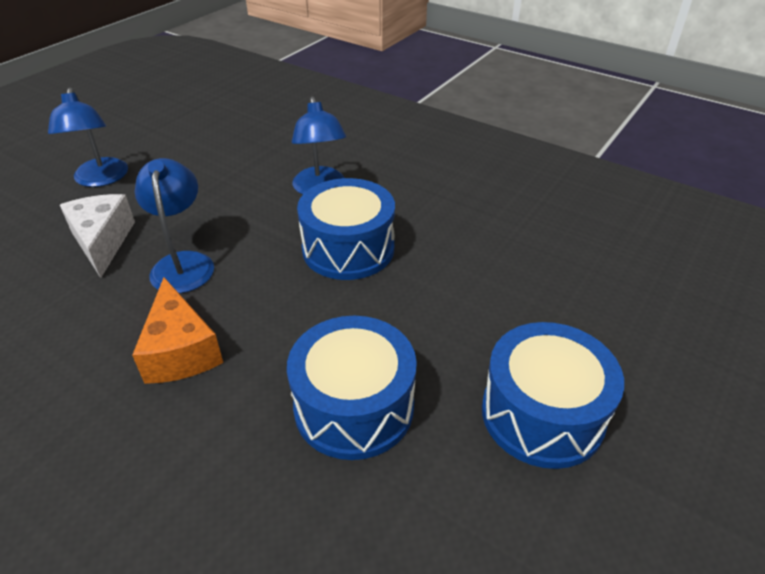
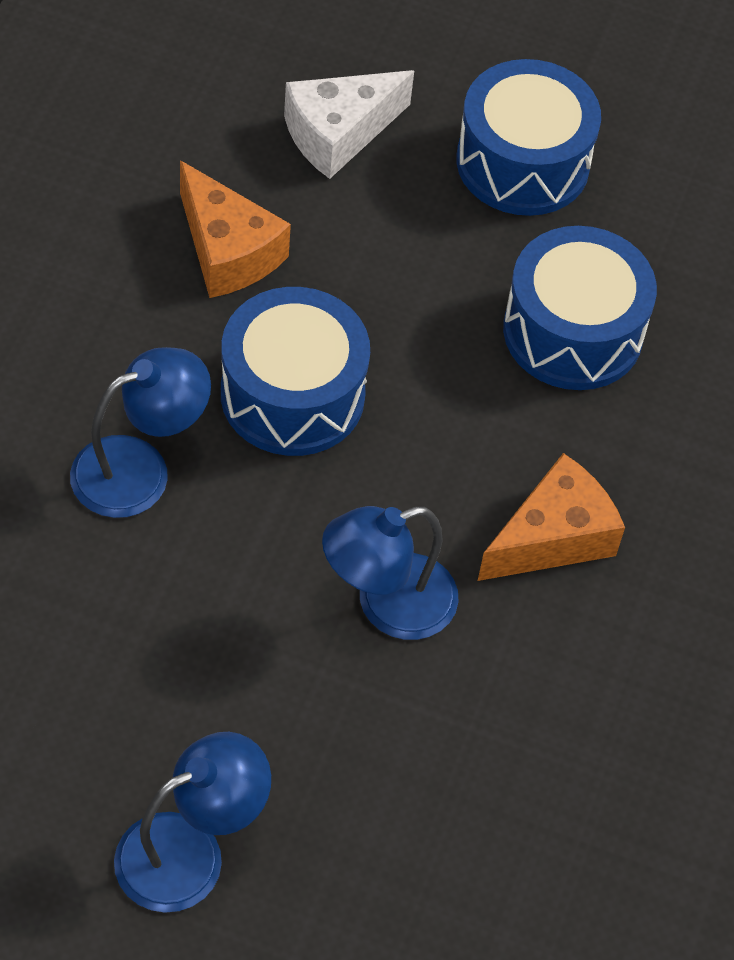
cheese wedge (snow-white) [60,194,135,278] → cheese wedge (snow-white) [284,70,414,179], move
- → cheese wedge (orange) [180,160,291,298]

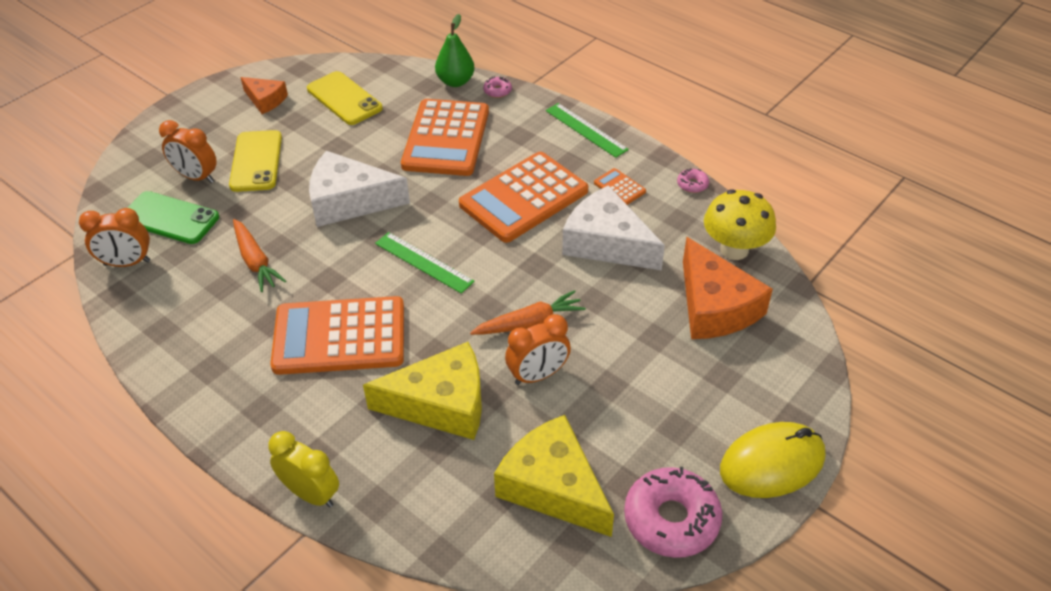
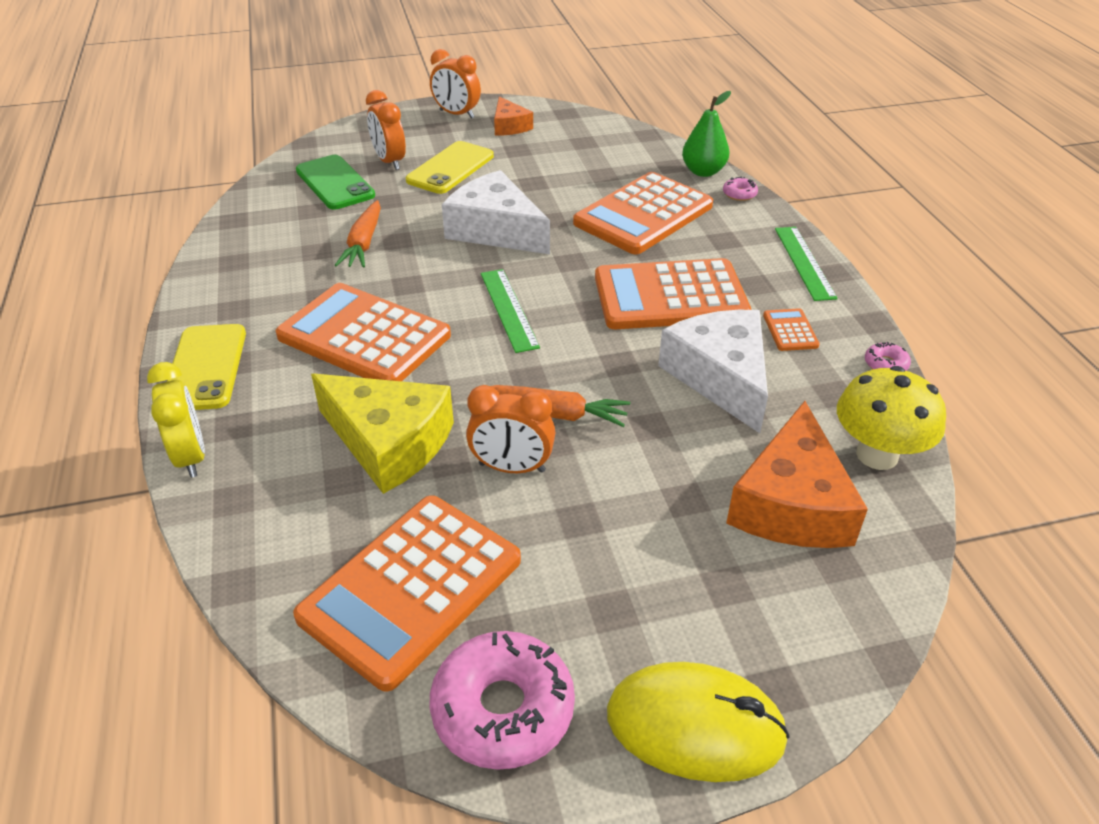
bedside clock (orange) [79,208,150,267] → bedside clock (orange) [430,49,481,119], move
mobile phone (yellow) [307,71,383,125] → mobile phone (yellow) [167,324,246,410], move
cheese wedge (yellow) [494,415,614,537] → adding machine (orange) [293,495,521,692]

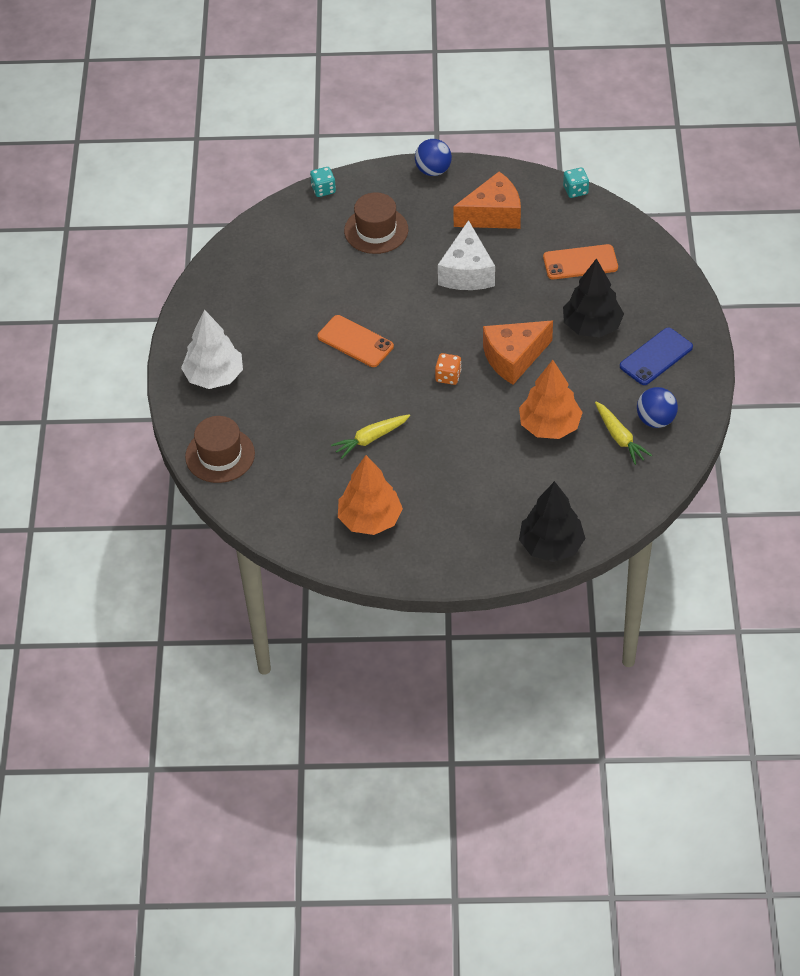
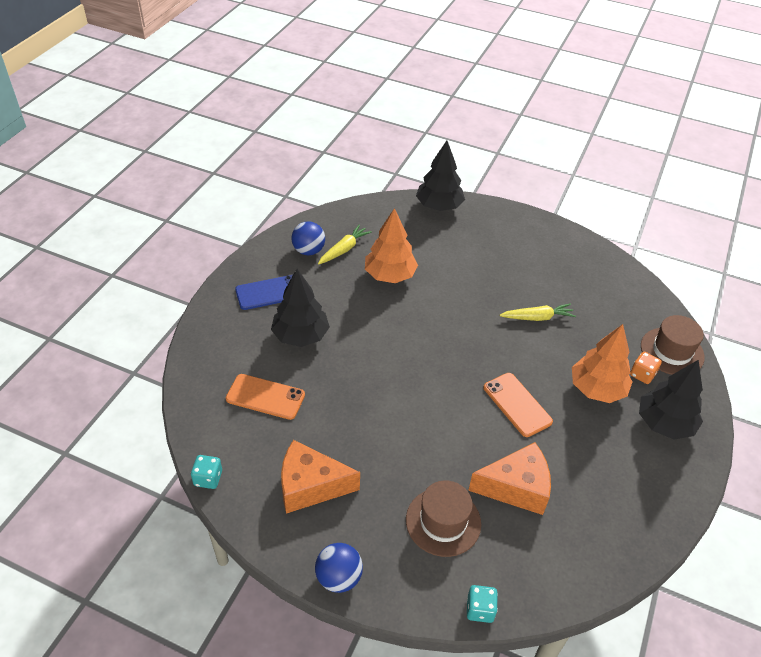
fir tree (snow-white) [181,310,243,389] → fir tree (black) [639,360,703,439]
fir tree (orange) [338,455,403,535] → fir tree (orange) [572,324,633,403], move
dice (orange) [435,353,461,385] → dice (orange) [630,352,662,384], move
cheese wedge (snow-white) [438,220,495,290] → -
cheese wedge (orange) [483,321,553,384] → cheese wedge (orange) [468,442,551,515], move
carrot (yellow) [595,402,652,465] → carrot (yellow) [318,225,372,264], 45 degrees clockwise

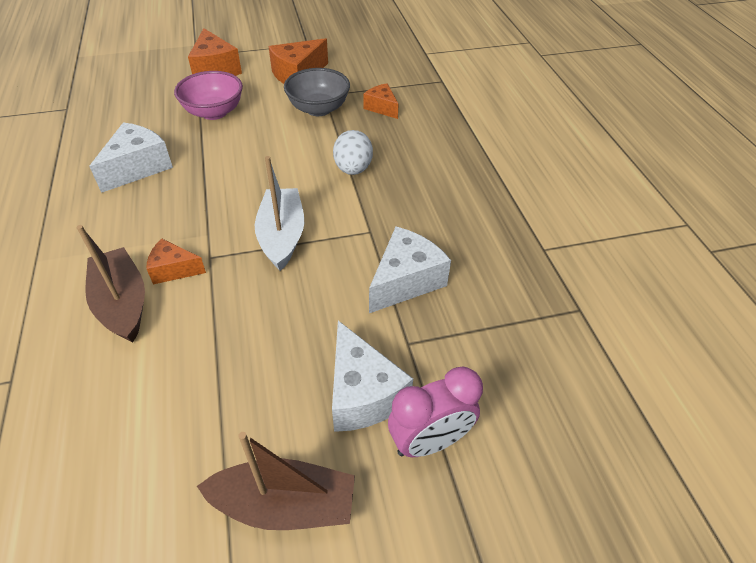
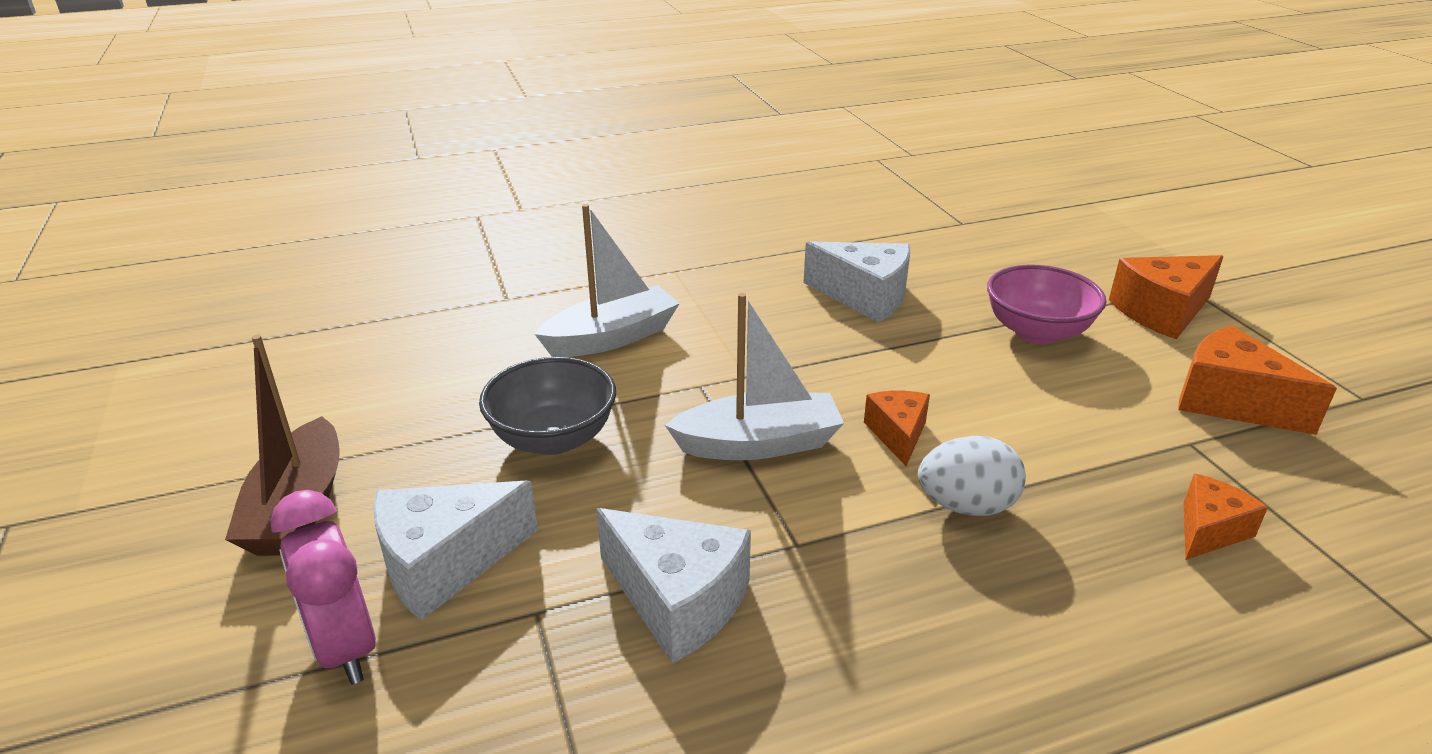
toy boat (dark brown) [77,225,145,343] → toy boat (snow-white) [535,204,680,357]
cheese wedge (orange) [146,239,206,284] → cheese wedge (orange) [864,391,930,466], move
serving bowl (ash-grey) [284,68,350,116] → serving bowl (ash-grey) [479,357,616,455], move

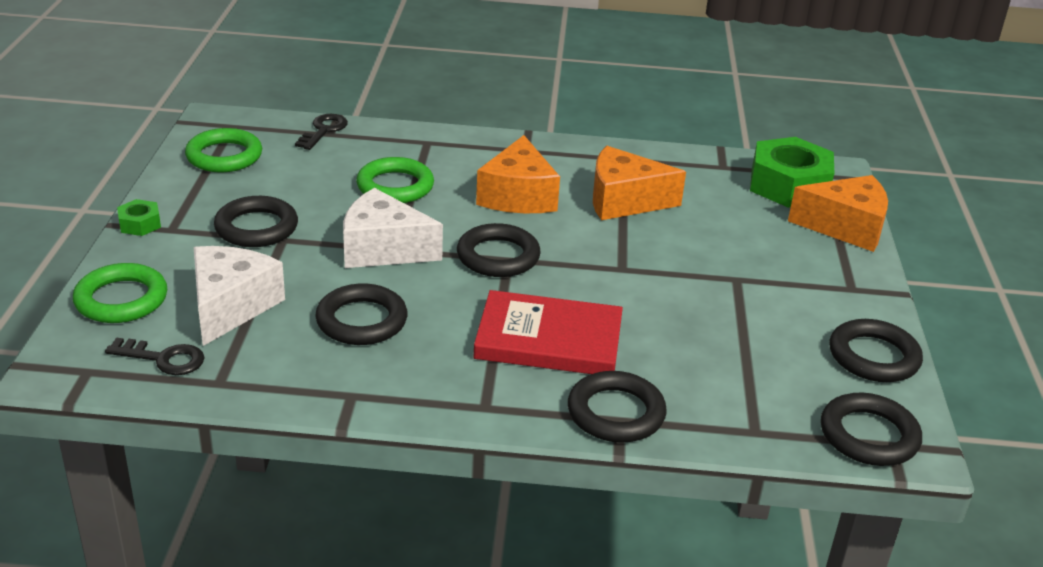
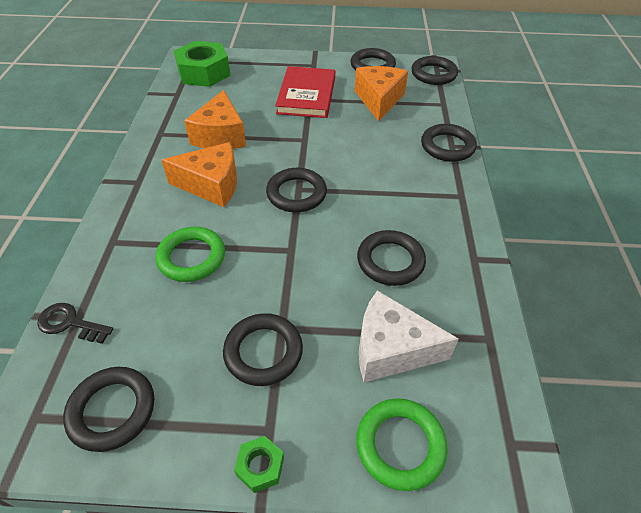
door key (black) [105,337,205,375] → -
torus (leaf-green) [185,128,262,172] → torus (black) [63,367,154,452]
cheese wedge (snow-white) [343,188,443,268] → -
hardback (red) [473,290,623,374] → hardback (red) [275,66,335,118], move
cheese wedge (orange) [788,175,888,252] → cheese wedge (orange) [355,66,408,121], move

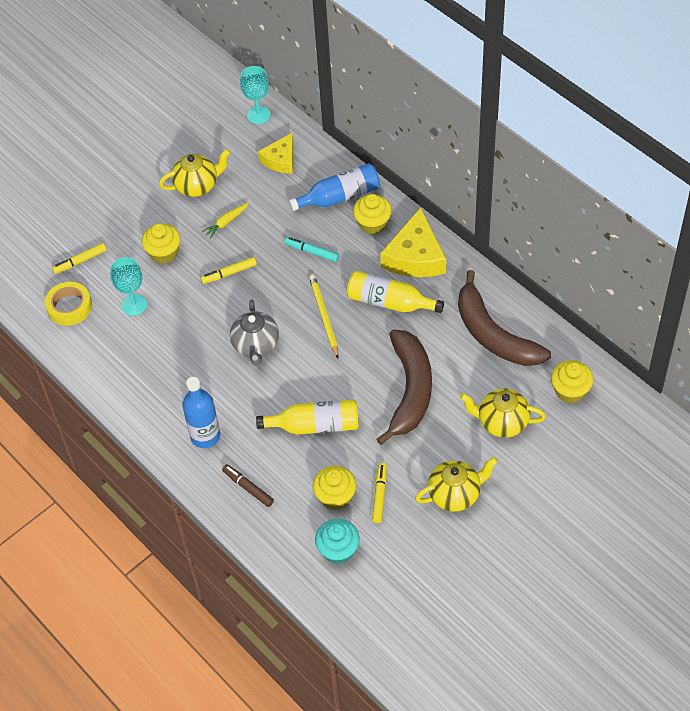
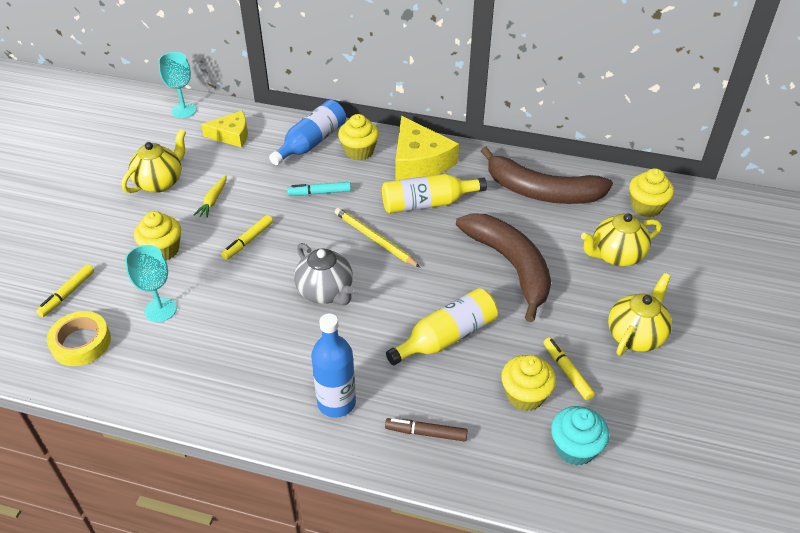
cheese wedge (yellow) [258,132,294,173] → cheese wedge (yellow) [201,111,248,147], 90 degrees counterclockwise

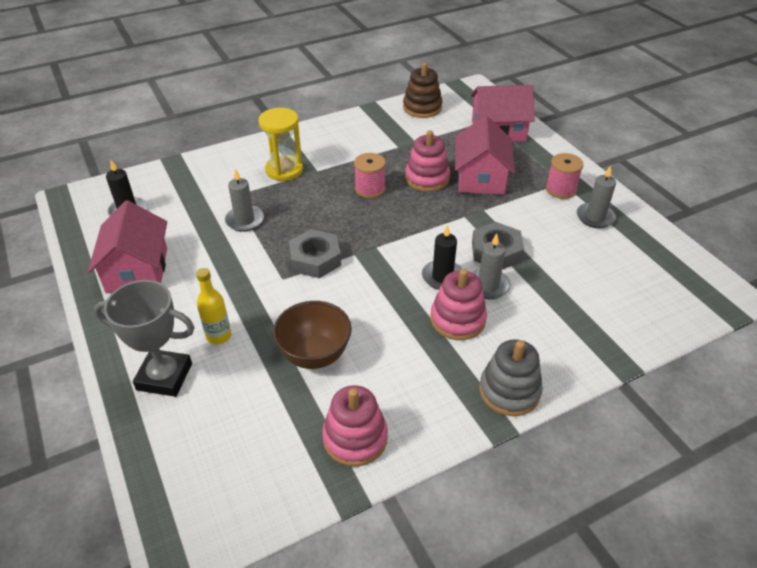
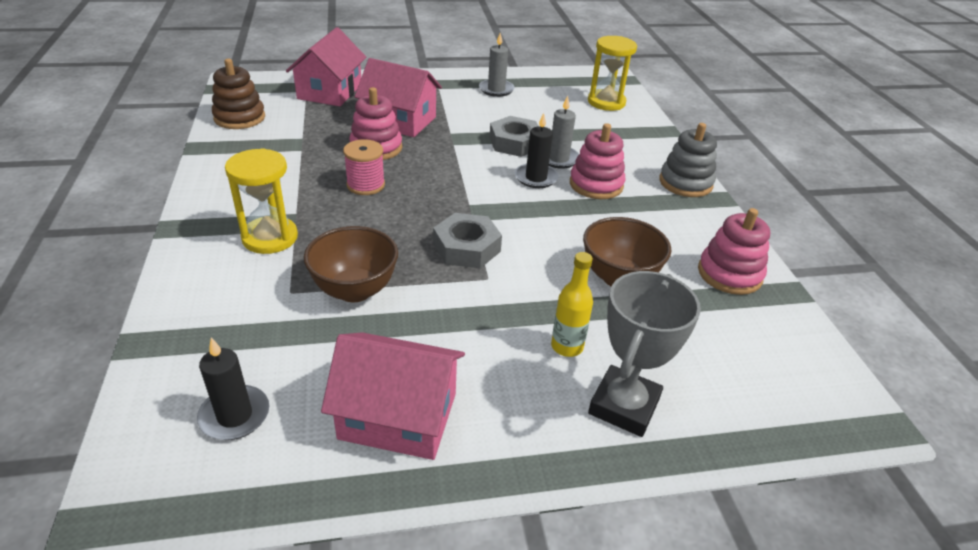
wax candle (ash-grey) [225,168,264,232] → serving bowl (dark brown) [304,226,398,302]
spool (rosy) [546,153,584,199] → -
- → sand timer (yellow) [588,36,637,111]

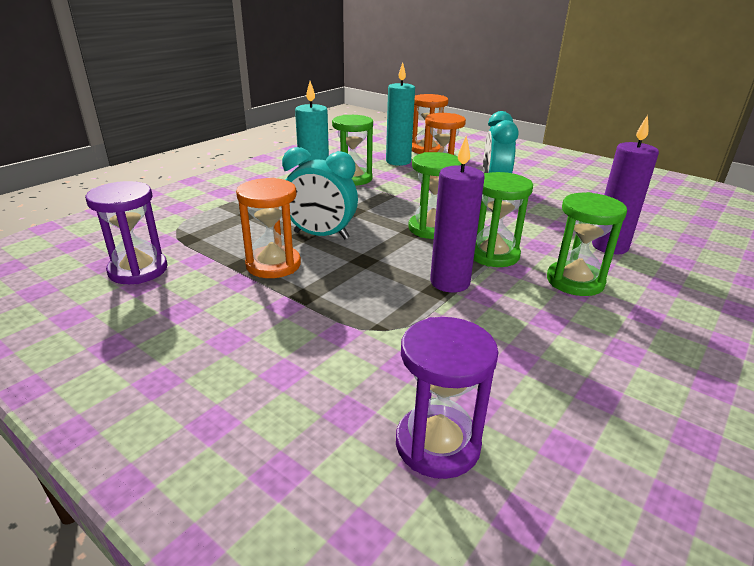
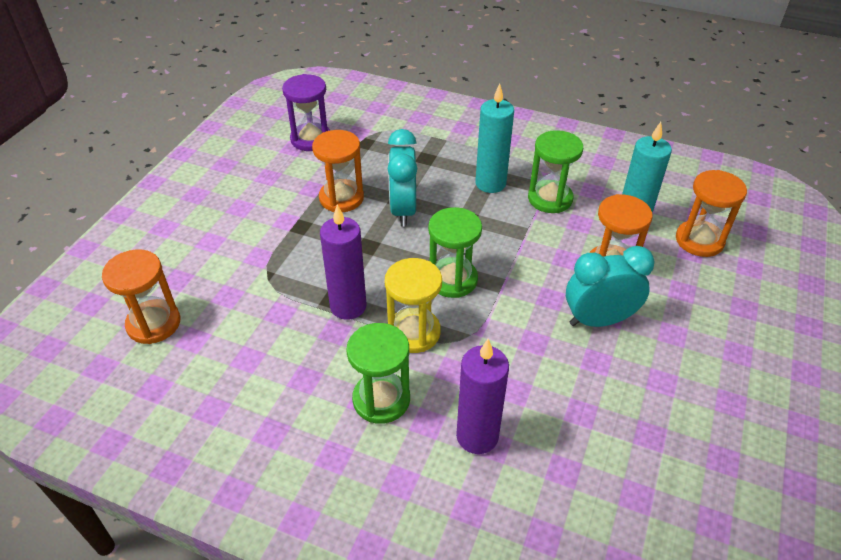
sand timer (violet) [396,317,498,479] → sand timer (orange) [102,249,180,344]
sand timer (leaf-green) [474,172,533,267] → sand timer (yellow) [385,258,442,353]

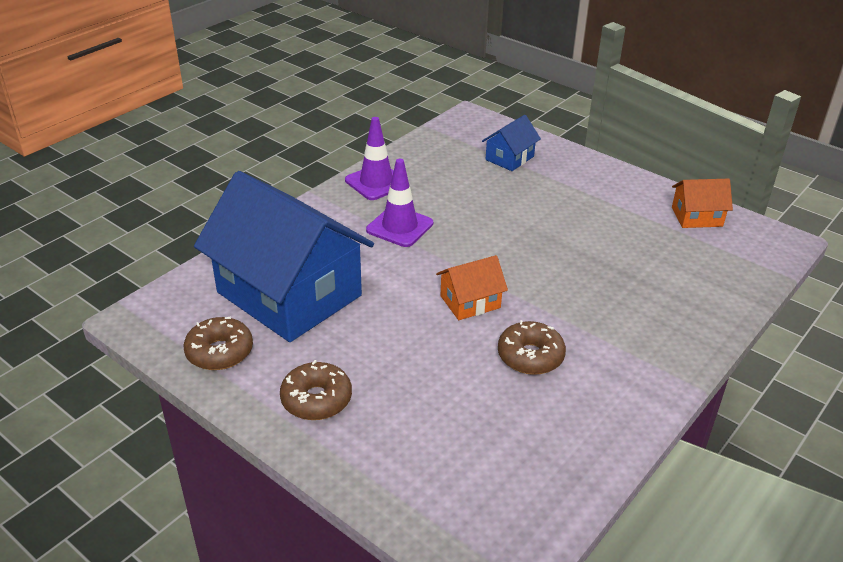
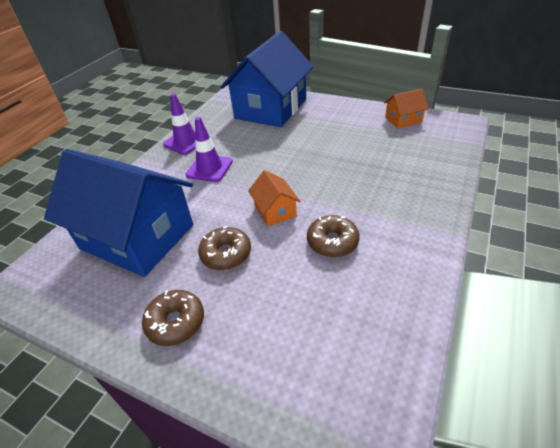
doughnut (dark brown) [184,316,253,370] → doughnut (dark brown) [198,226,251,270], move
cottage (orange) [436,255,508,320] → cottage (orange) [248,170,301,227], 75 degrees counterclockwise
cottage (blue) [482,115,541,171] → cottage (blue) [221,31,313,127], x2.35

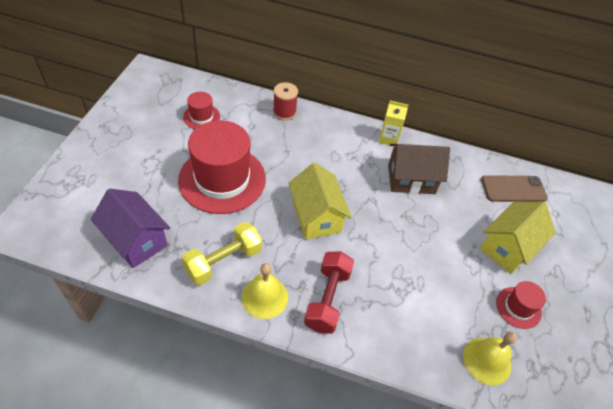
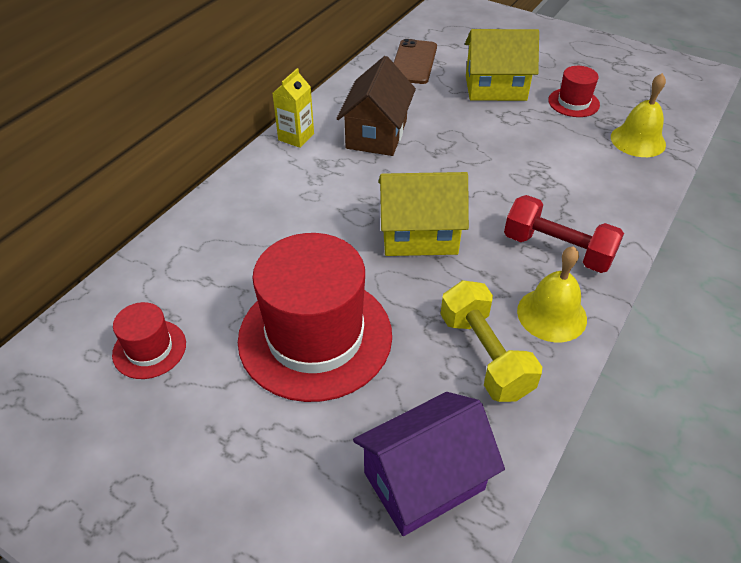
spool (red) [273,82,298,120] → -
cottage (yellow) [480,202,556,274] → cottage (yellow) [465,29,539,101], 60 degrees counterclockwise

